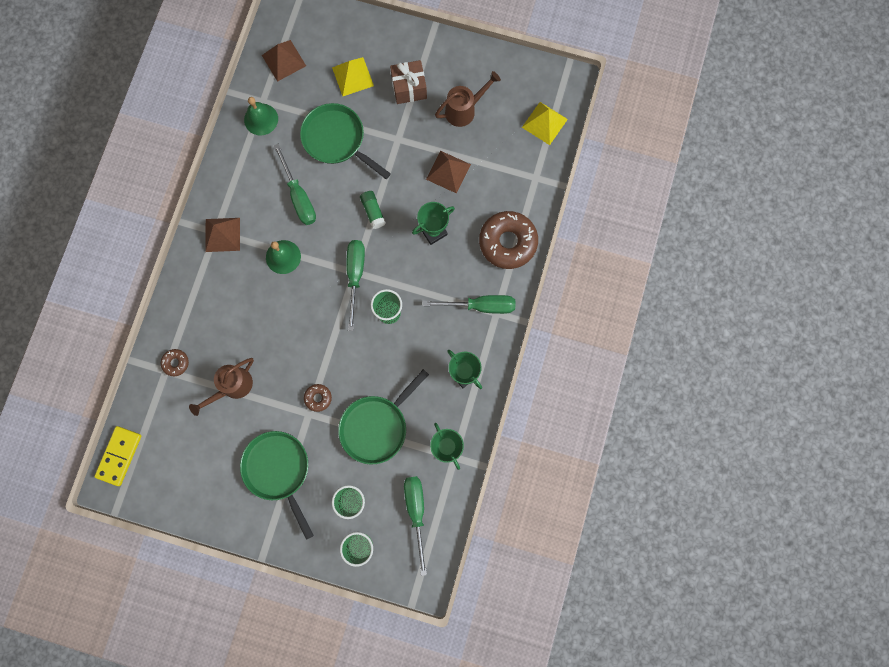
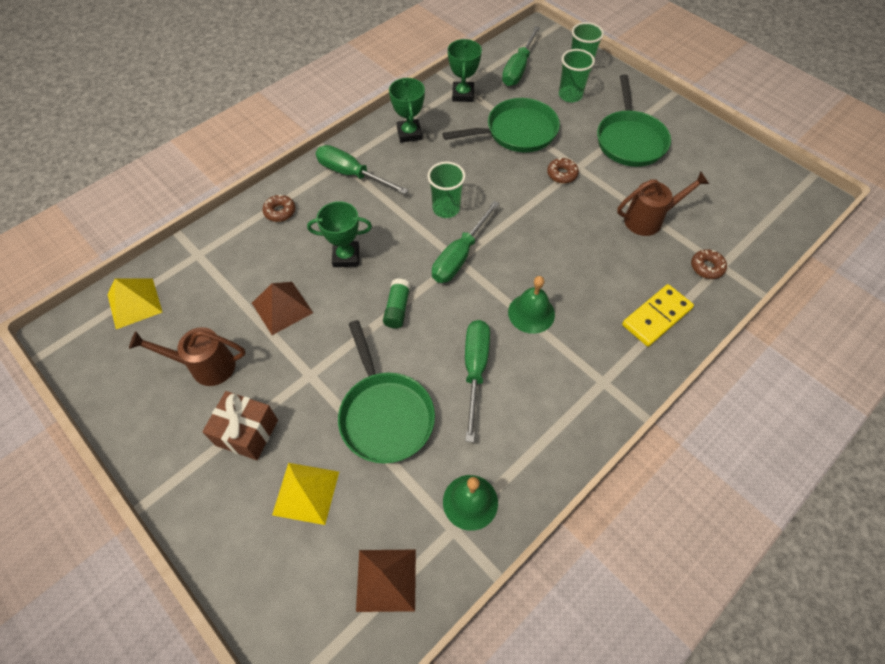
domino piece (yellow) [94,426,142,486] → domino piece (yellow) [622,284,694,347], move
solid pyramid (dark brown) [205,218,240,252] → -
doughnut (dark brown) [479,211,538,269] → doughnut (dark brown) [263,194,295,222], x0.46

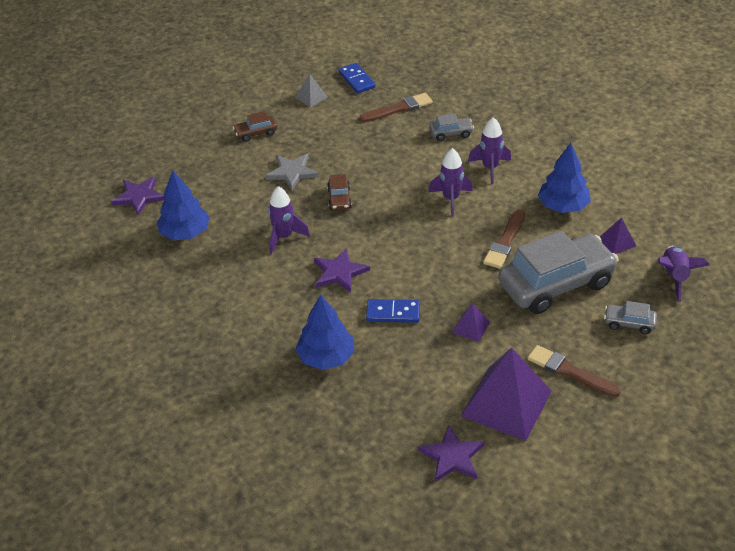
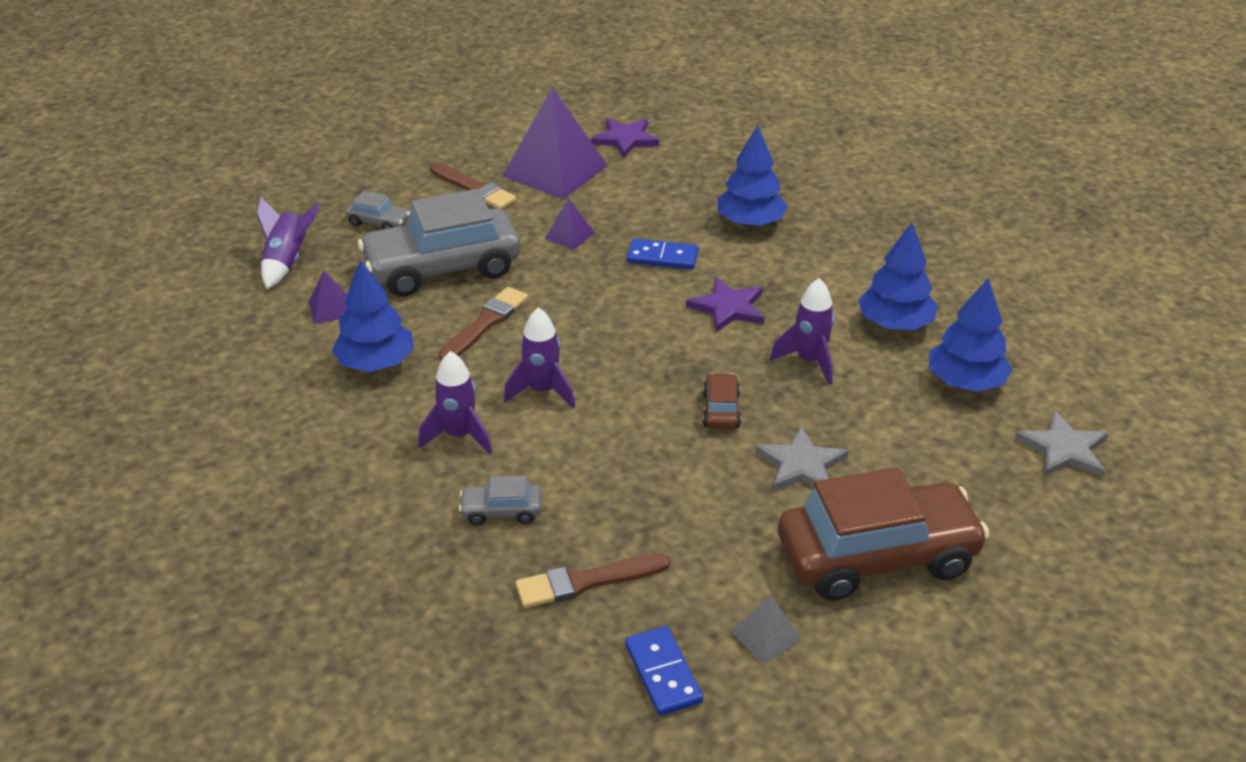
five-pointed star (violet) [111,177,165,216] → five-pointed star (ash-grey) [1015,411,1108,477]
automobile (dark brown) [233,111,277,142] → automobile (dark brown) [778,467,989,601], x2.35
- → fir tree (blue) [858,222,937,330]

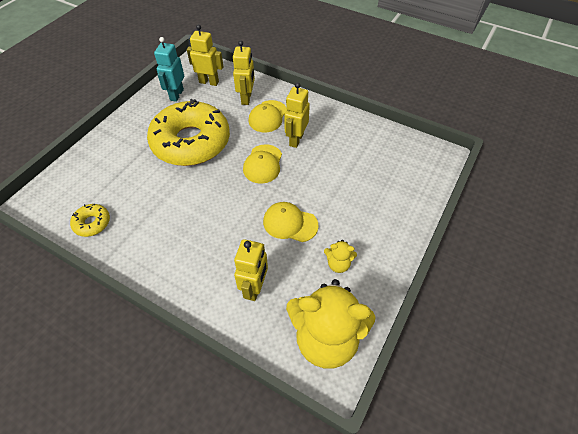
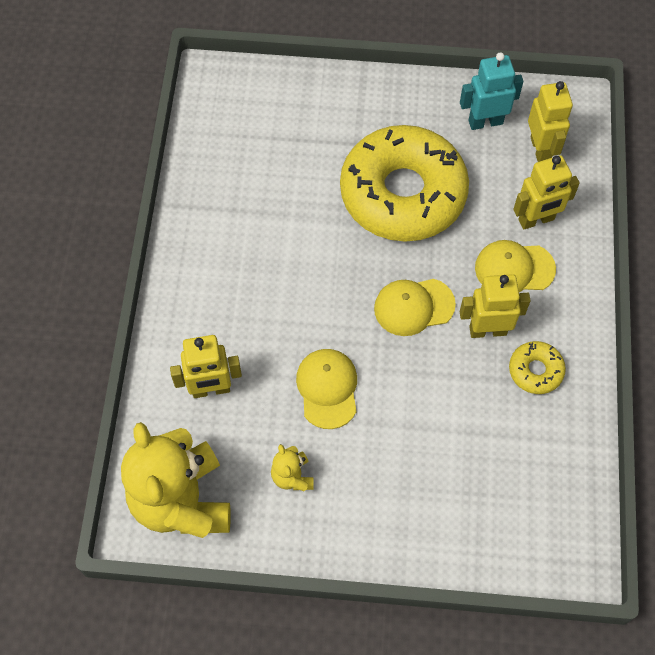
doughnut (yellow) [70,204,110,237] → doughnut (yellow) [509,341,566,394], move

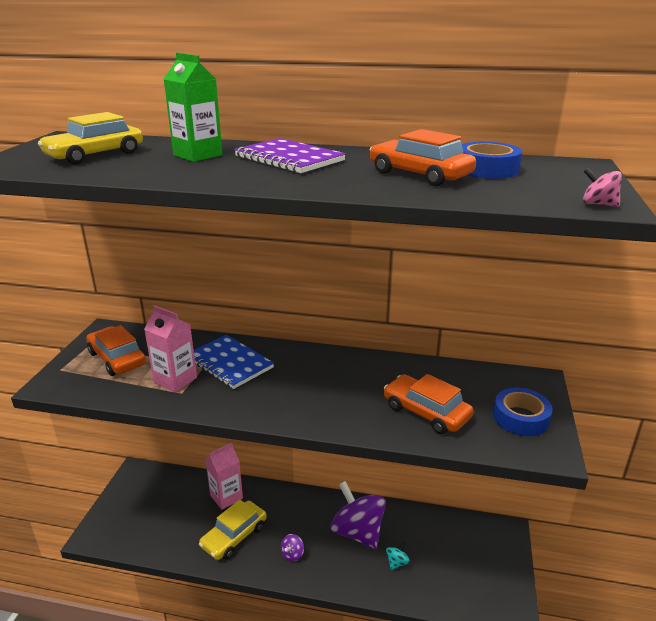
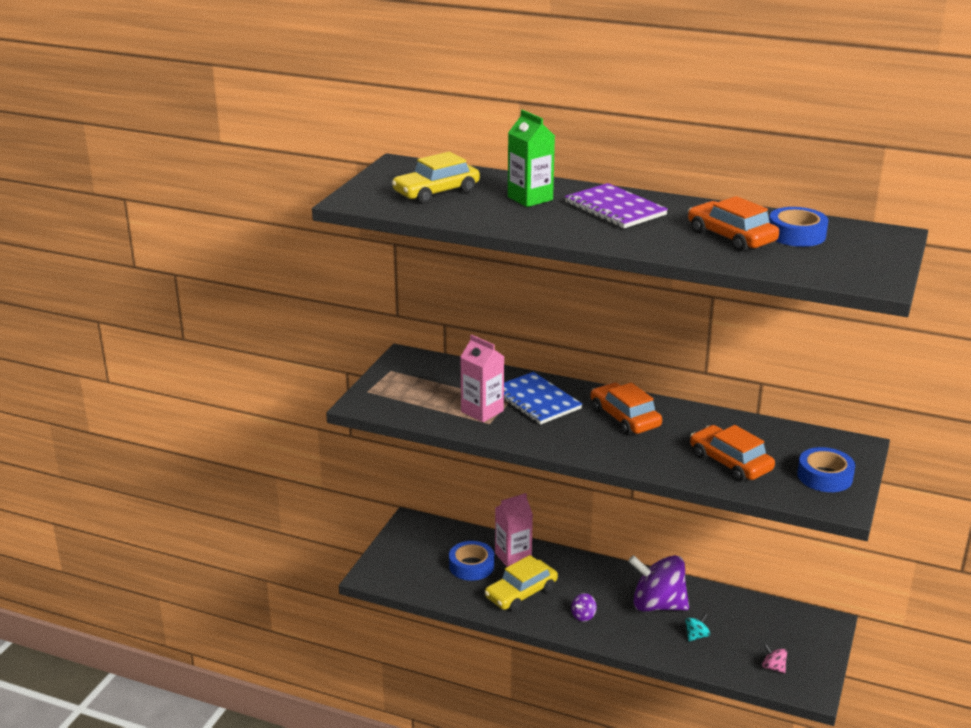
automobile (orange) [86,325,146,376] → automobile (orange) [590,382,662,435], move
spinning top (violet) [330,481,386,549] → spinning top (violet) [628,555,689,611], 45 degrees counterclockwise
spinning top (rosy) [583,168,622,207] → spinning top (rosy) [762,644,787,673], move
- → sticky tape (blue) [449,541,494,581]

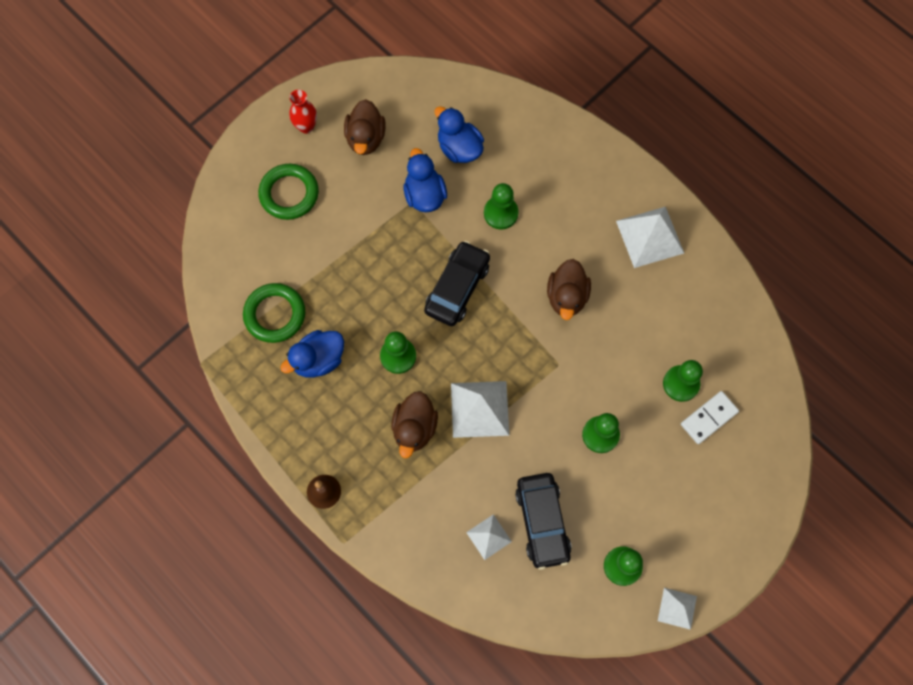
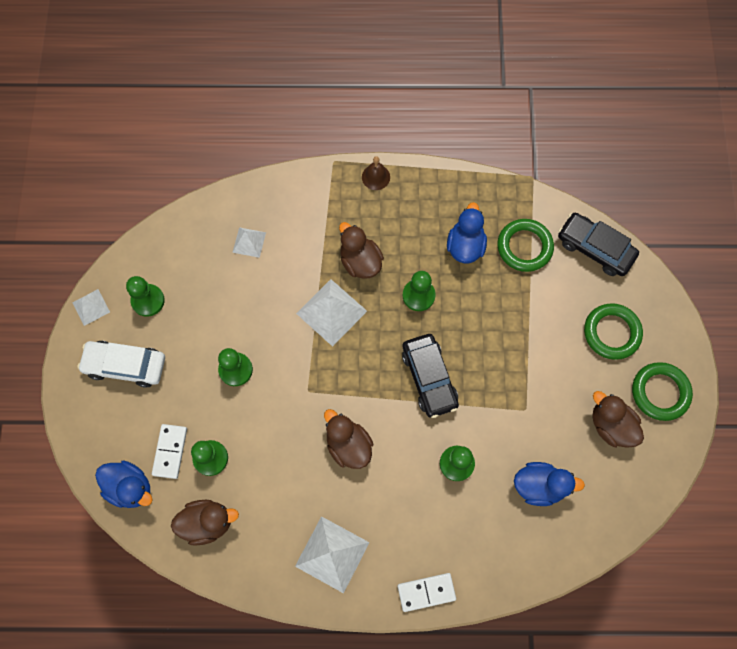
vase (red) [289,90,317,134] → torus (leaf-green) [632,362,693,421]
rubber duck (blue) [404,148,447,212] → rubber duck (blue) [95,460,153,508], move
automobile (black) [515,473,572,570] → automobile (black) [558,213,639,276], move
- → automobile (snow-white) [77,341,165,388]
- → rubber duck (dark brown) [171,500,239,546]
- → domino piece (snow-white) [398,573,456,612]

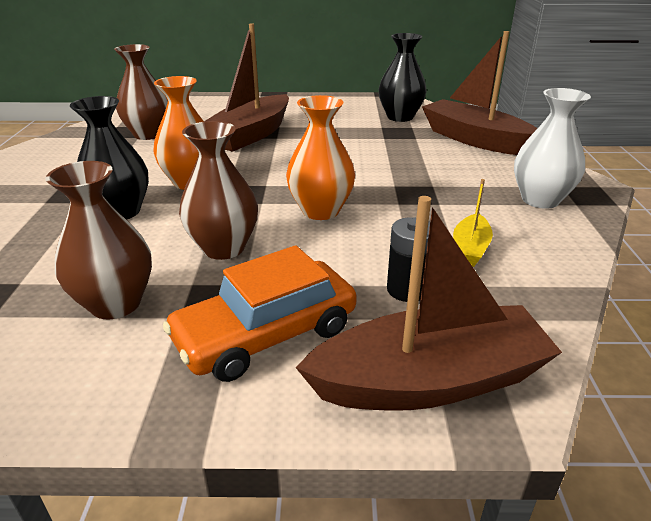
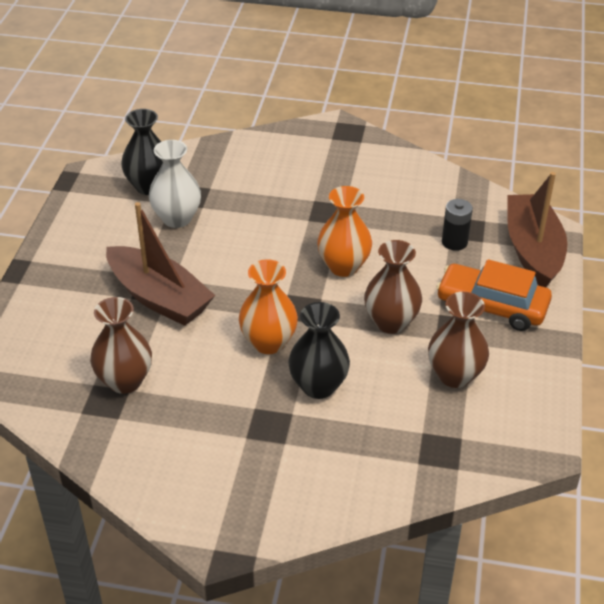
automobile (orange) [163,245,357,382] → automobile (orange) [436,259,552,331], 135 degrees clockwise
toy boat (dark brown) [422,31,538,155] → -
toy boat (yellow) [453,179,493,267] → -
vase (snow-white) [514,88,591,209] → vase (snow-white) [149,140,201,228], move

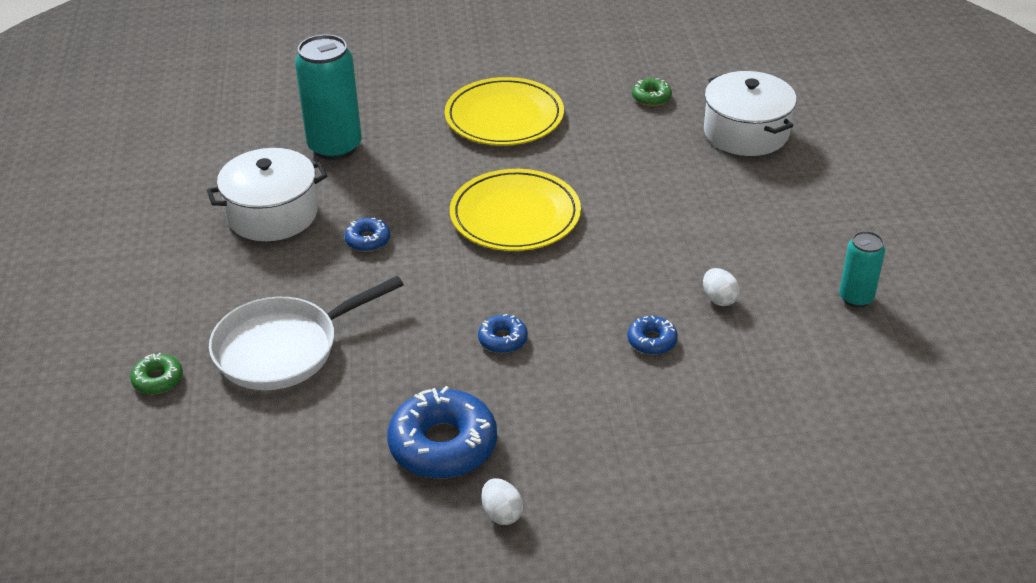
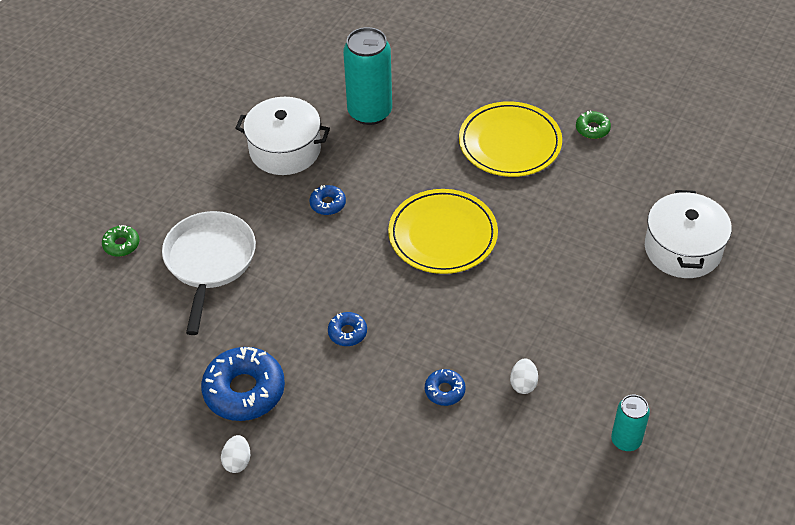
skillet (snow-white) [209,276,404,390] → skillet (snow-white) [162,211,256,335], 90 degrees clockwise
doughnut (leaf-green) [632,78,672,106] → doughnut (leaf-green) [576,110,611,139], move

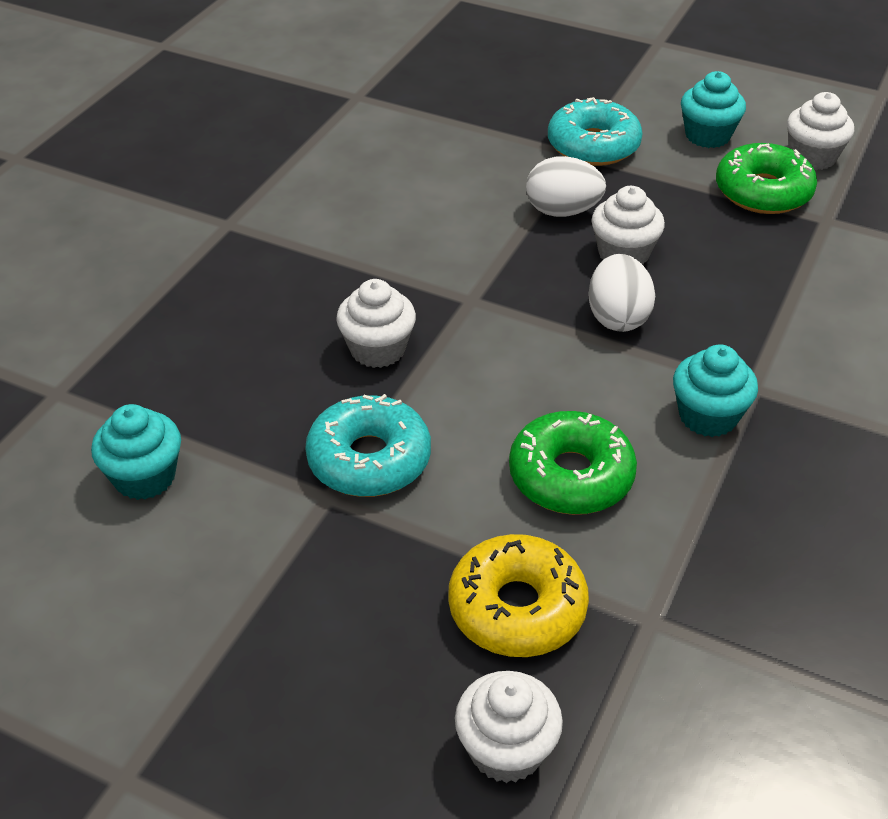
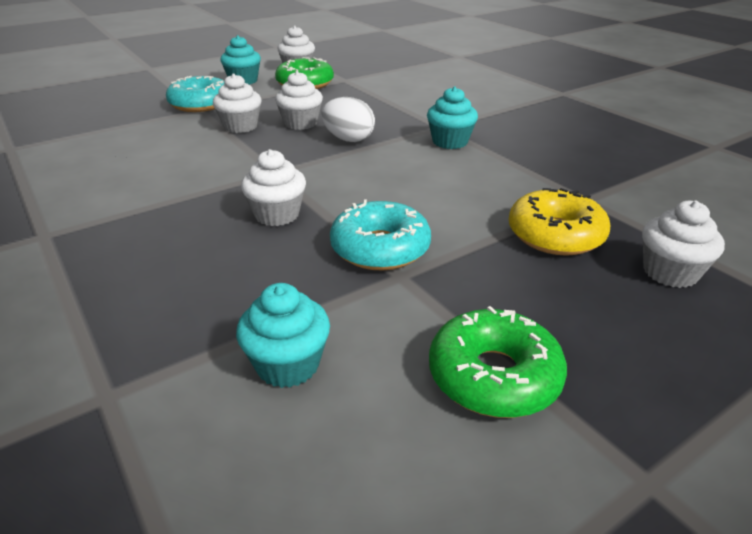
doughnut (leaf-green) [509,411,637,515] → doughnut (leaf-green) [429,306,567,418], move
egg shape (snow-white) [526,156,606,217] → fairy cake (snow-white) [213,74,262,133]

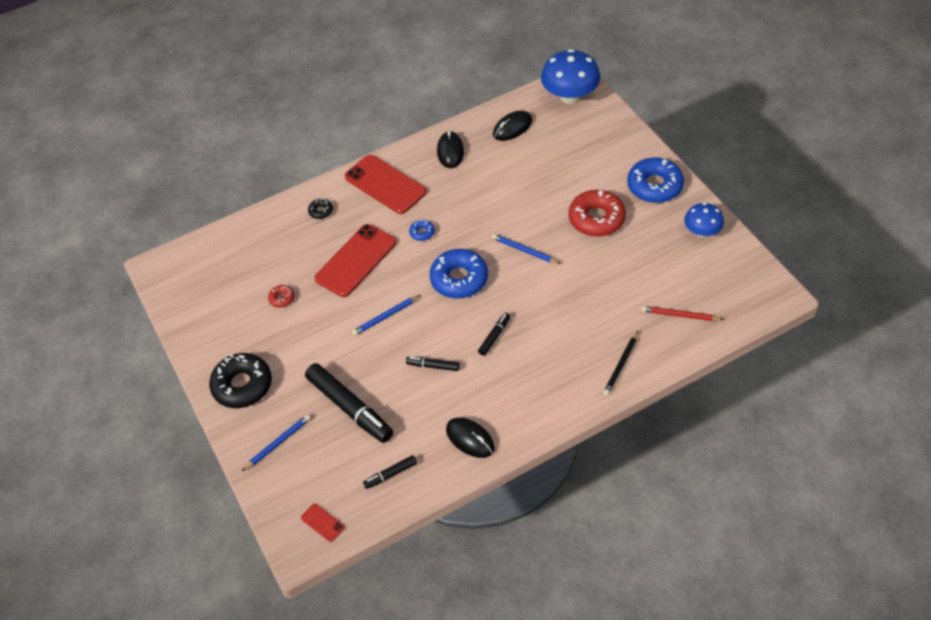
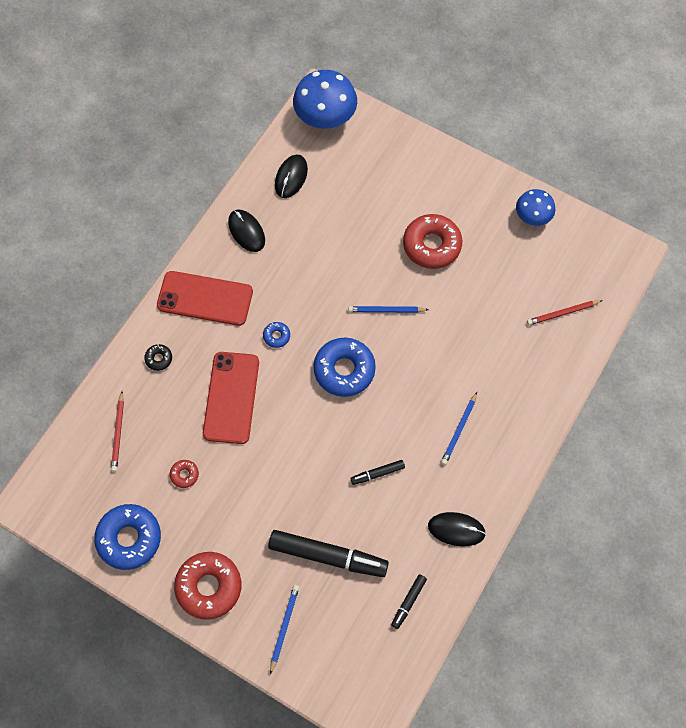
doughnut (black) [209,353,272,408] → doughnut (red) [174,552,241,620]
mobile phone (red) [301,503,345,542] → -
wooden pencil (blue) [352,295,421,336] → wooden pencil (blue) [441,392,477,465], move
felt pen (black) [478,313,511,356] → -
wooden pencil (black) [603,331,638,396] → -
doughnut (blue) [627,157,684,203] → doughnut (blue) [94,504,161,570], move
- → wooden pencil (red) [111,391,124,472]

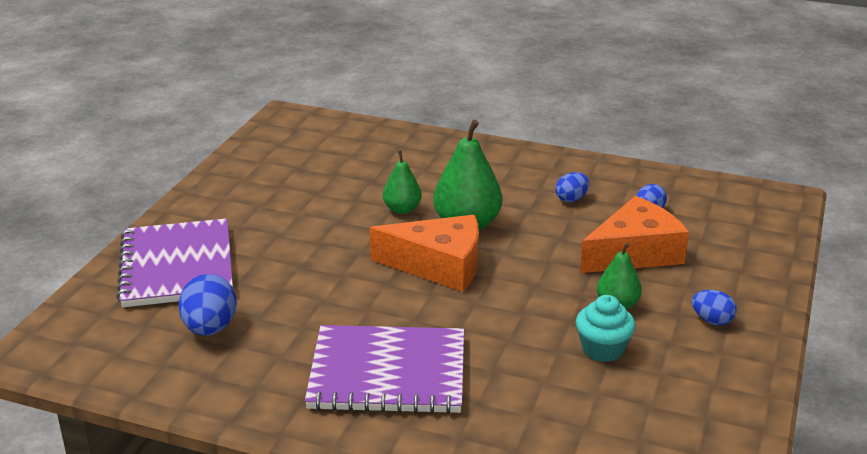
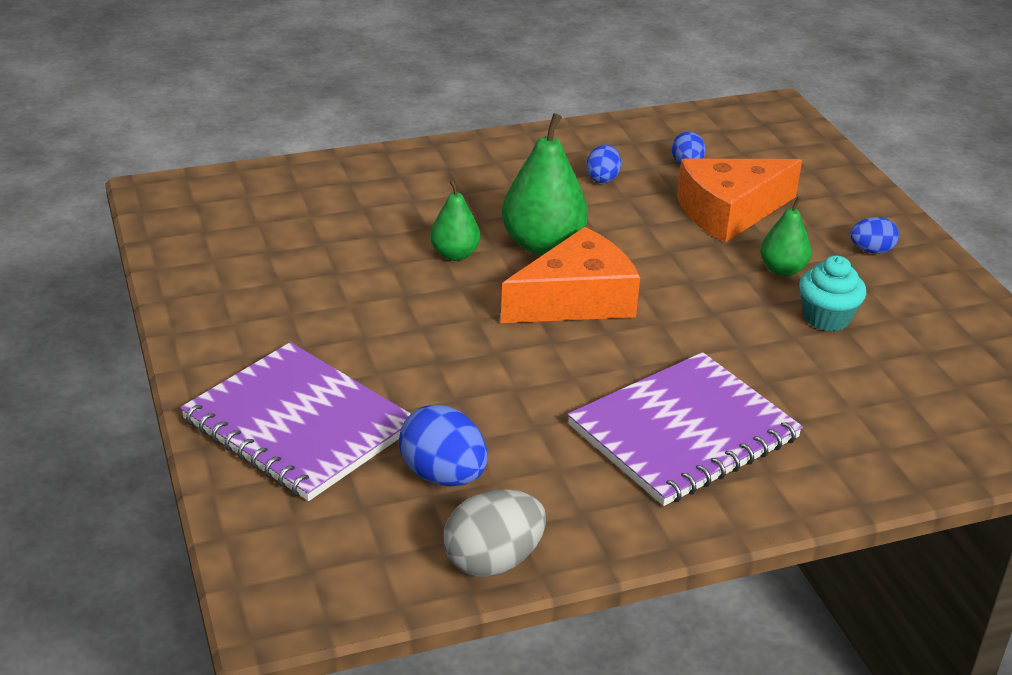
cheese wedge (orange) [580,196,689,273] → cheese wedge (orange) [677,158,802,242], 135 degrees counterclockwise
- → egg shape (ash-grey) [443,489,546,577]

